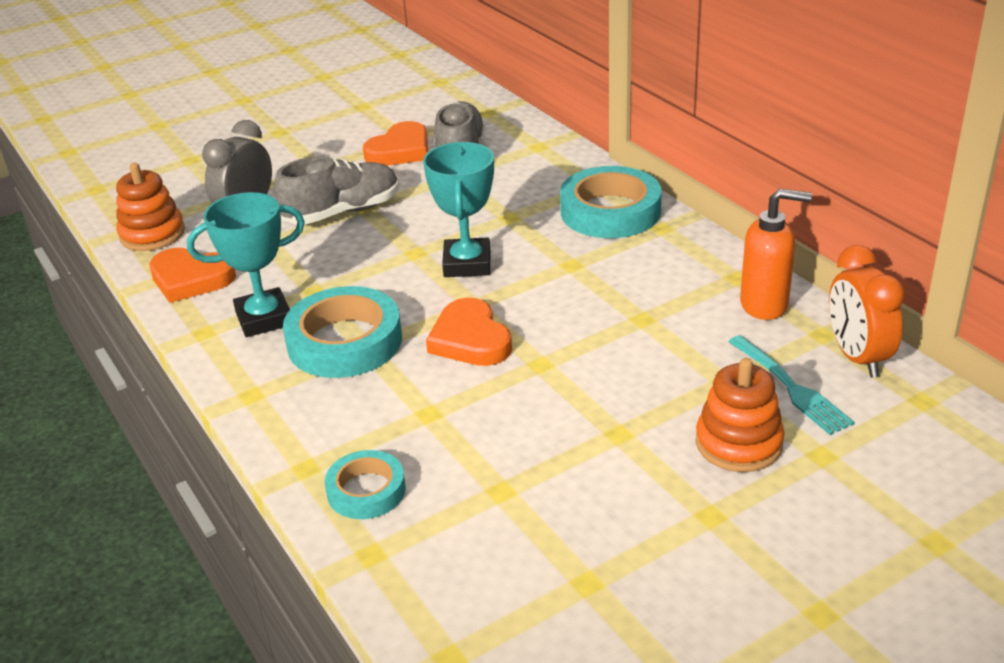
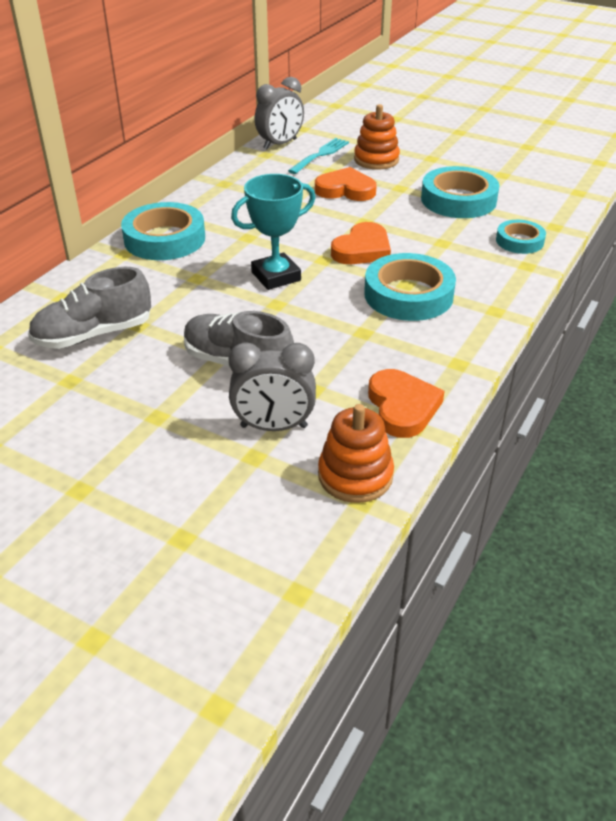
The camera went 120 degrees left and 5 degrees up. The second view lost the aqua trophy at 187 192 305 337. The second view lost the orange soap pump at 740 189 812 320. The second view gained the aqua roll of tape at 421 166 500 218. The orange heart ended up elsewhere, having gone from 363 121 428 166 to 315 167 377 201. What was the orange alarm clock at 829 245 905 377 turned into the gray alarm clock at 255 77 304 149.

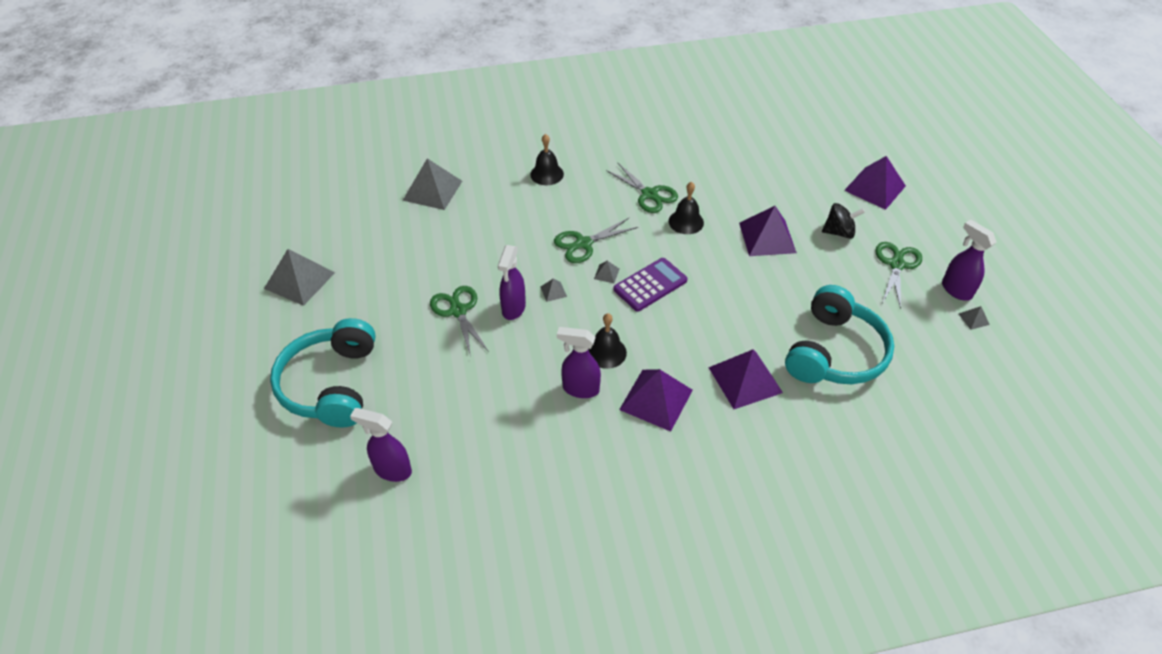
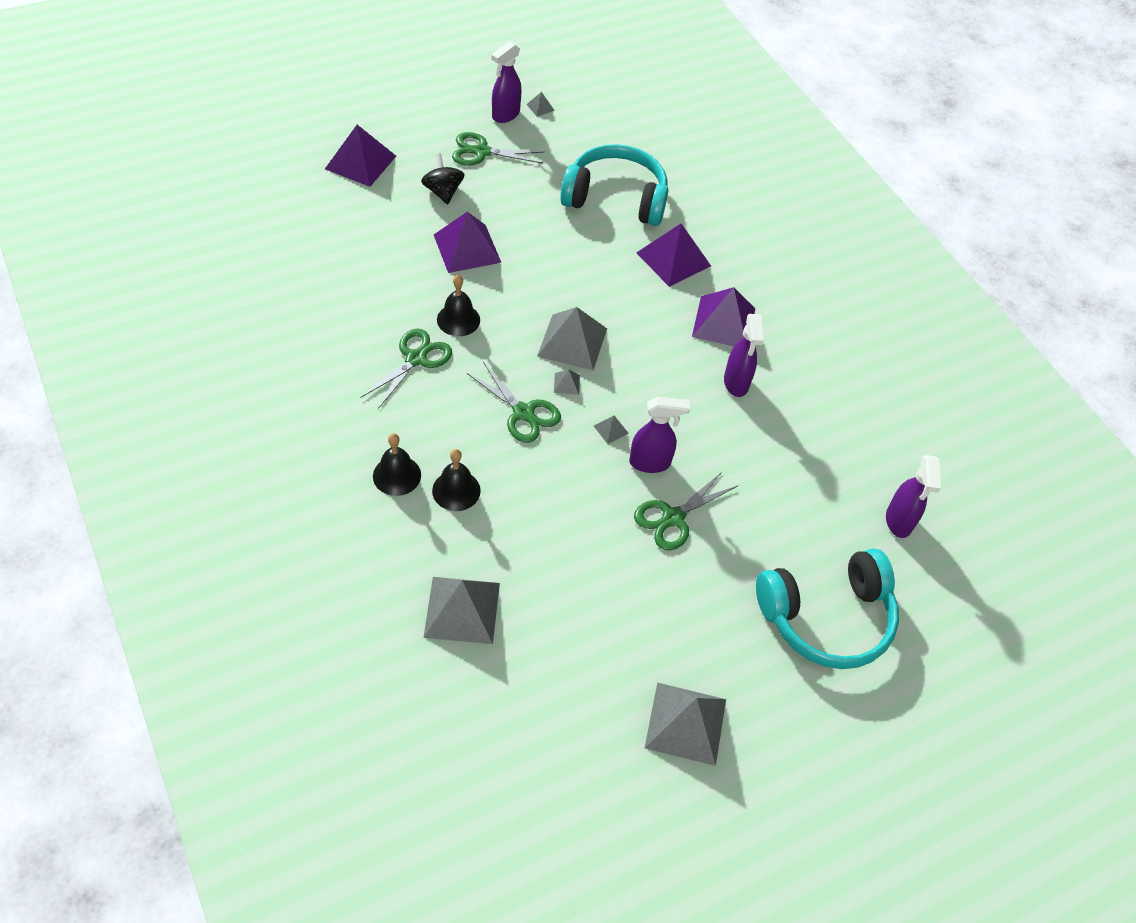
The camera went 110 degrees left and 5 degrees up. The ebony school bell ended up elsewhere, having gone from 589 313 627 369 to 432 449 481 511. Where the royal purple adding machine stood at 614 258 688 312, the gray pyramid came to stand at 537 307 607 371.

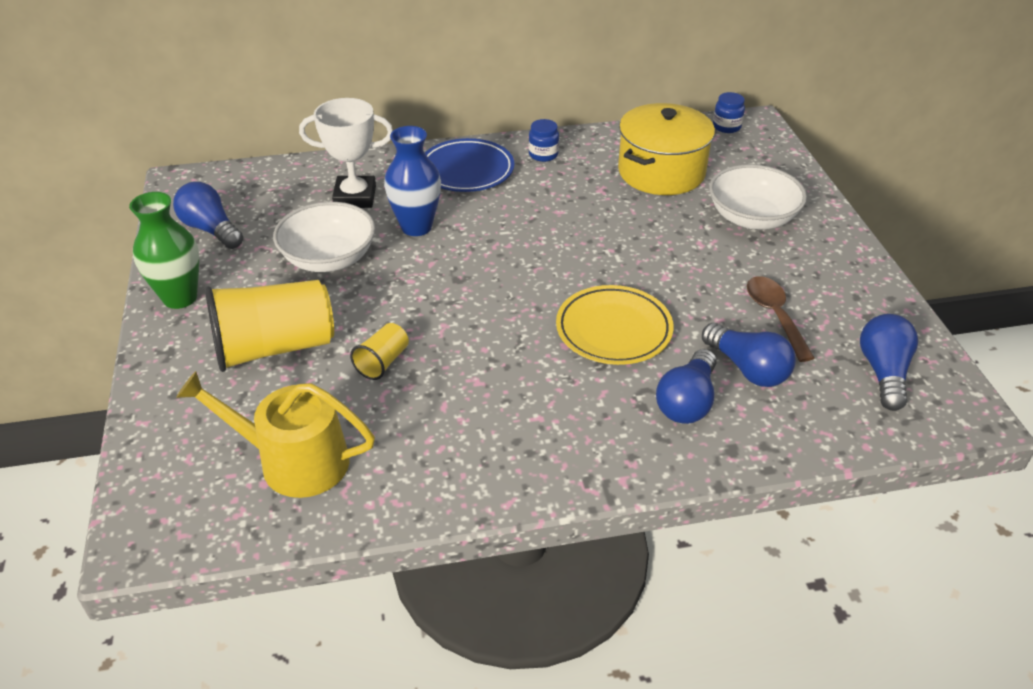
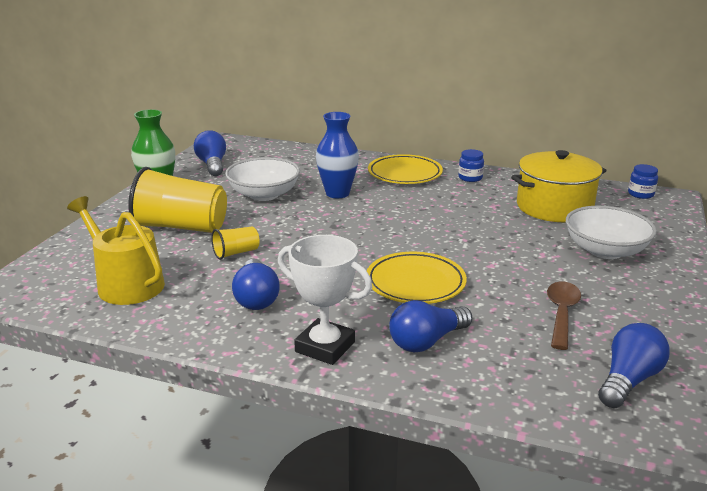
The camera went 30 degrees right and 15 degrees down. The white trophy ended up elsewhere, having gone from 299 98 393 208 to 278 235 372 365. The cobalt lightbulb ended up elsewhere, having gone from 702 323 796 387 to 232 259 280 310. What was the cobalt dinner plate at 425 138 514 192 turned into the golden dinner plate at 368 154 443 184.

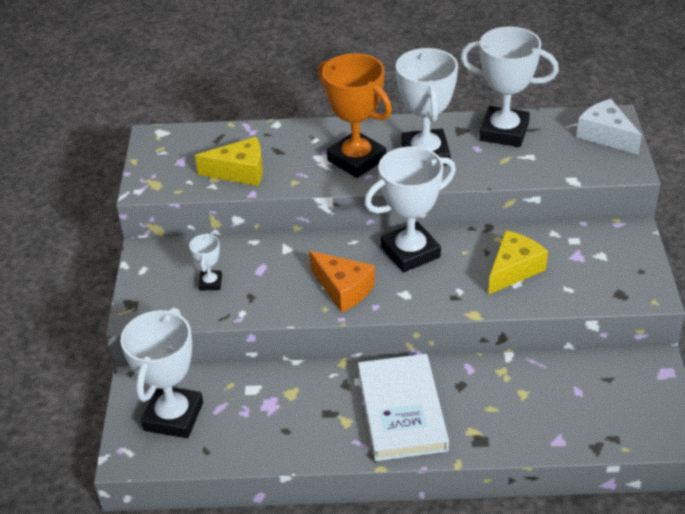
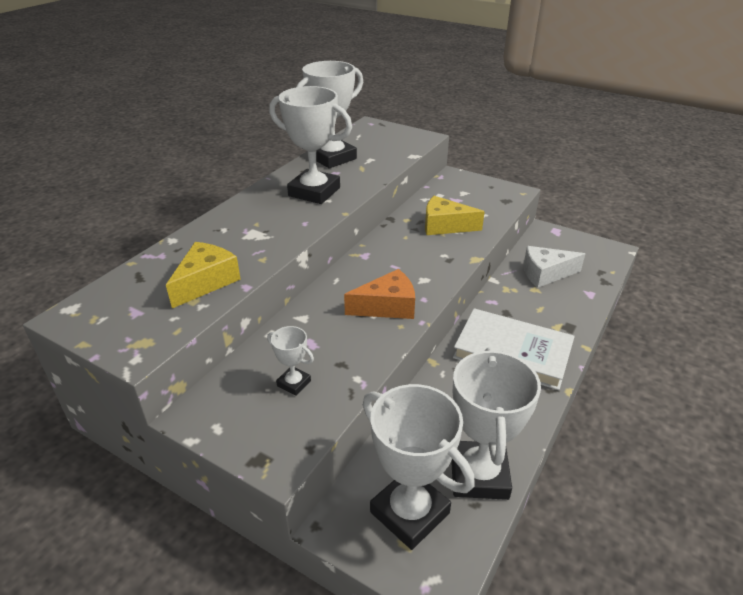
The camera went 60 degrees left and 5 degrees down. The second view lost the orange trophy at 318 53 392 178. The white trophy ended up elsewhere, having gone from 365 146 456 273 to 451 347 541 500. The white cheese ended up elsewhere, having gone from 577 99 642 155 to 524 246 585 288. The golden cheese at 488 230 548 295 ended up facing another way, 60 degrees counterclockwise from before.

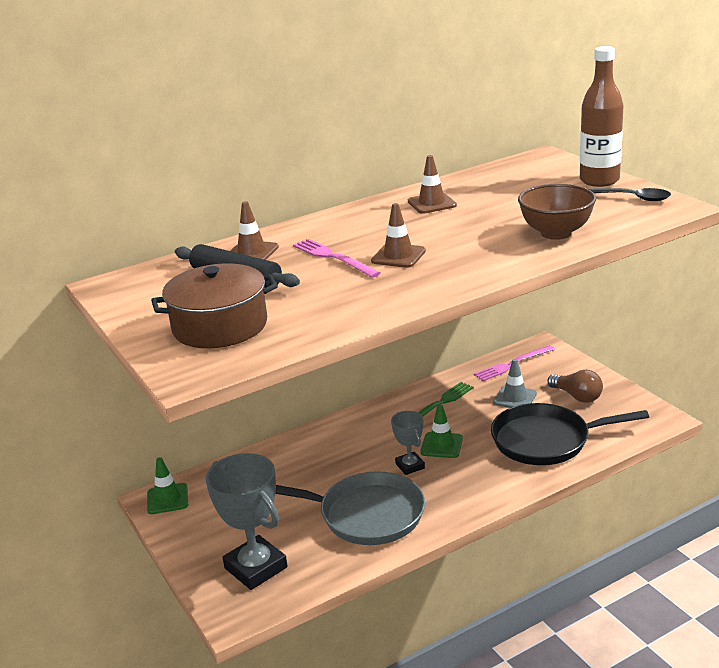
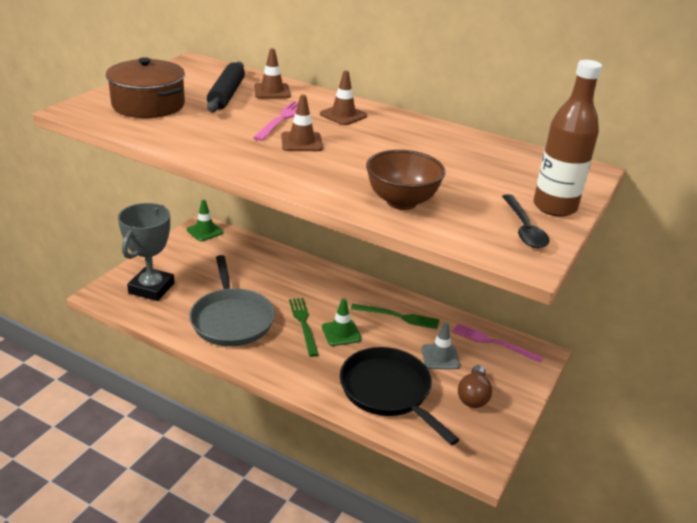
The camera went 55 degrees right and 5 degrees up. The brown traffic cone ended up elsewhere, having gone from 408 155 457 214 to 320 71 367 125. Where the gray trophy stood at 391 411 425 475, the leaf-green fork came to stand at 289 298 319 357.

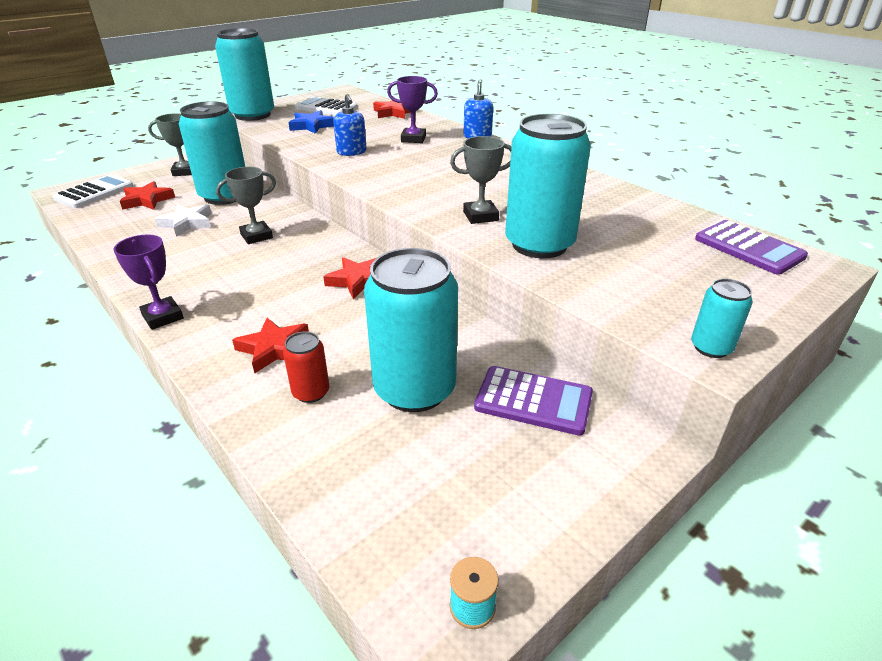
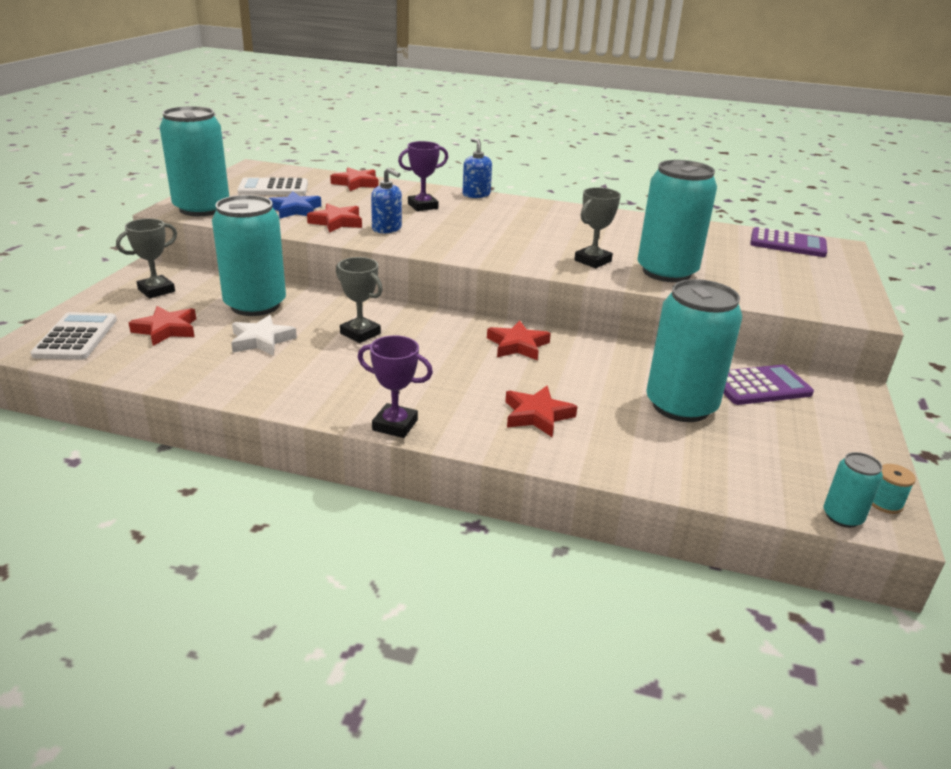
The camera went 35 degrees left and 5 degrees down. The second view lost the red tin at 283 331 329 403. The second view gained the red five-pointed star at 307 203 362 233. The aqua tin ended up elsewhere, having gone from 691 279 753 358 to 824 452 883 528. The gray trophy at 216 167 276 244 ended up facing another way, 75 degrees counterclockwise from before.

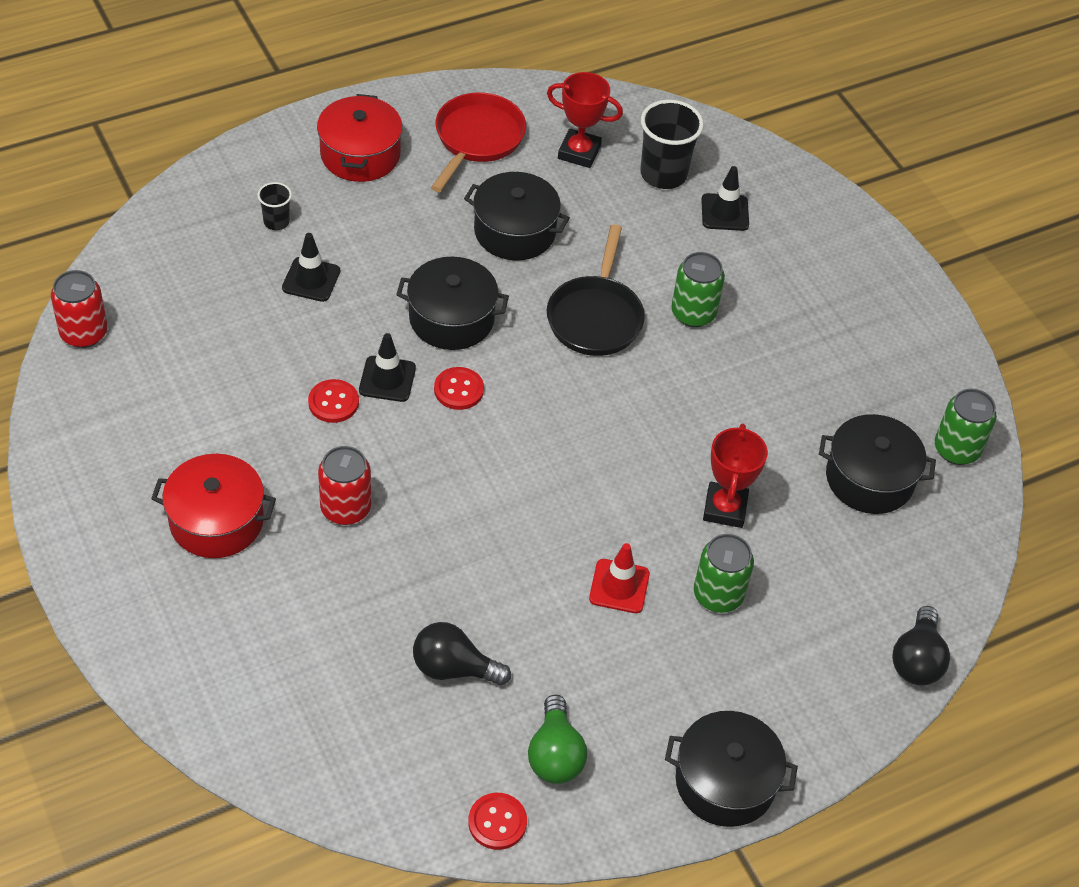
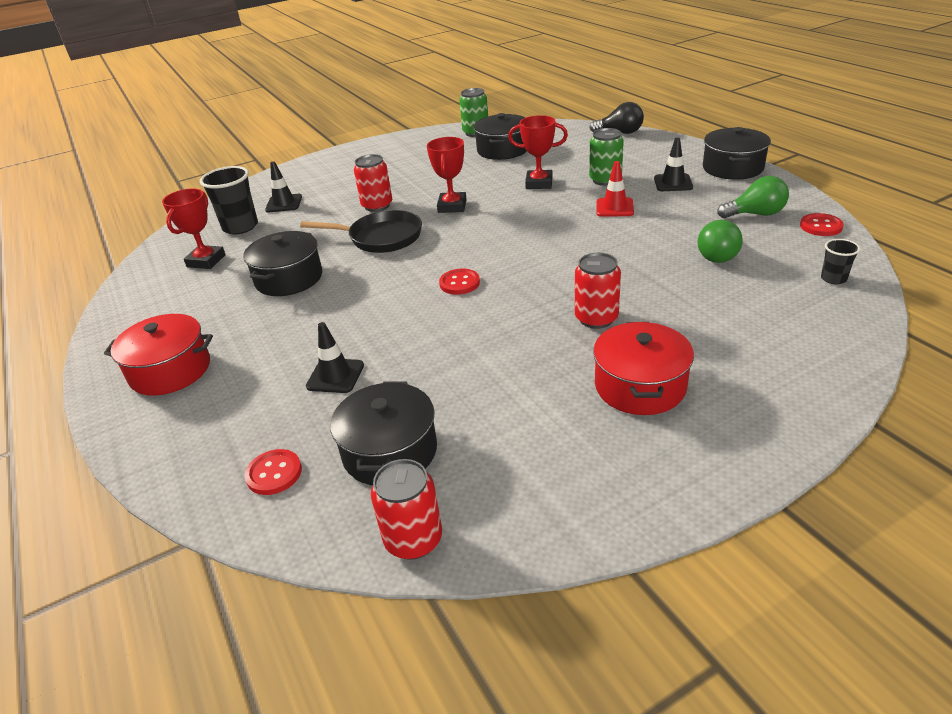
The camera went 85 degrees left and 15 degrees down. The second view lost the red skillet at 431 92 526 192. The second view gained the red trophy at 427 137 467 213. The ebony cup ended up elsewhere, having gone from 257 182 292 230 to 821 239 860 284. The red button ended up elsewhere, having gone from 308 379 359 423 to 245 449 302 495. The ebony traffic cone ended up elsewhere, having gone from 359 333 416 402 to 654 138 693 191. The ebony stockpot ended up elsewhere, having gone from 396 257 509 350 to 330 381 437 486. What was the ebony lightbulb at 413 622 511 686 turned into the leaf-green lightbulb at 698 220 743 263. What was the leaf-green tin at 671 252 725 327 turned into the red tin at 354 154 392 212.

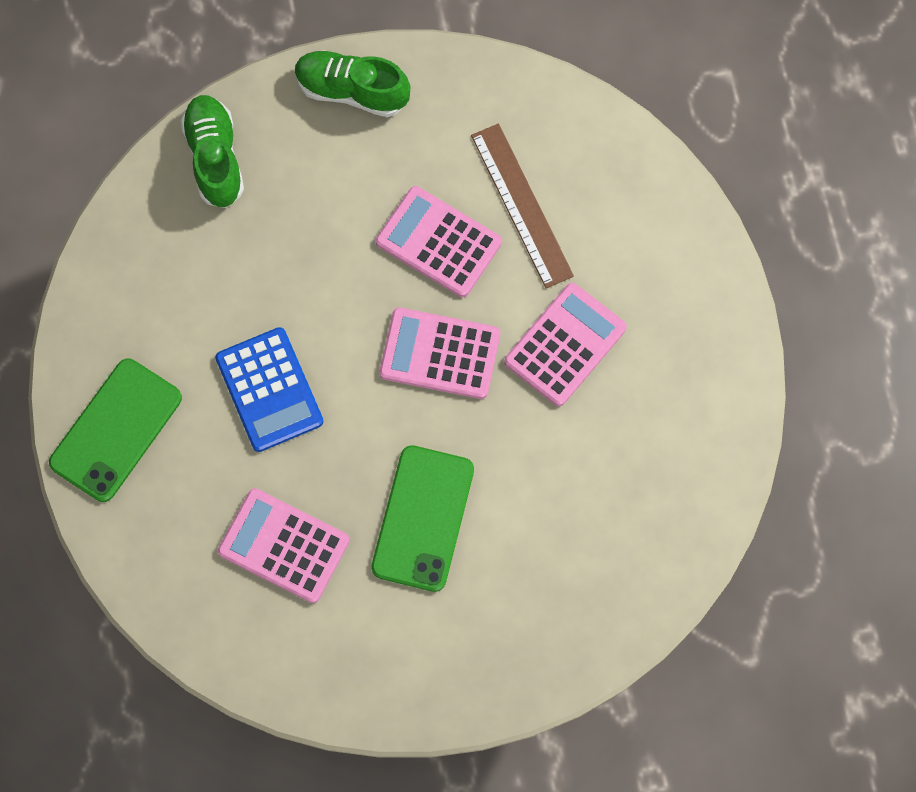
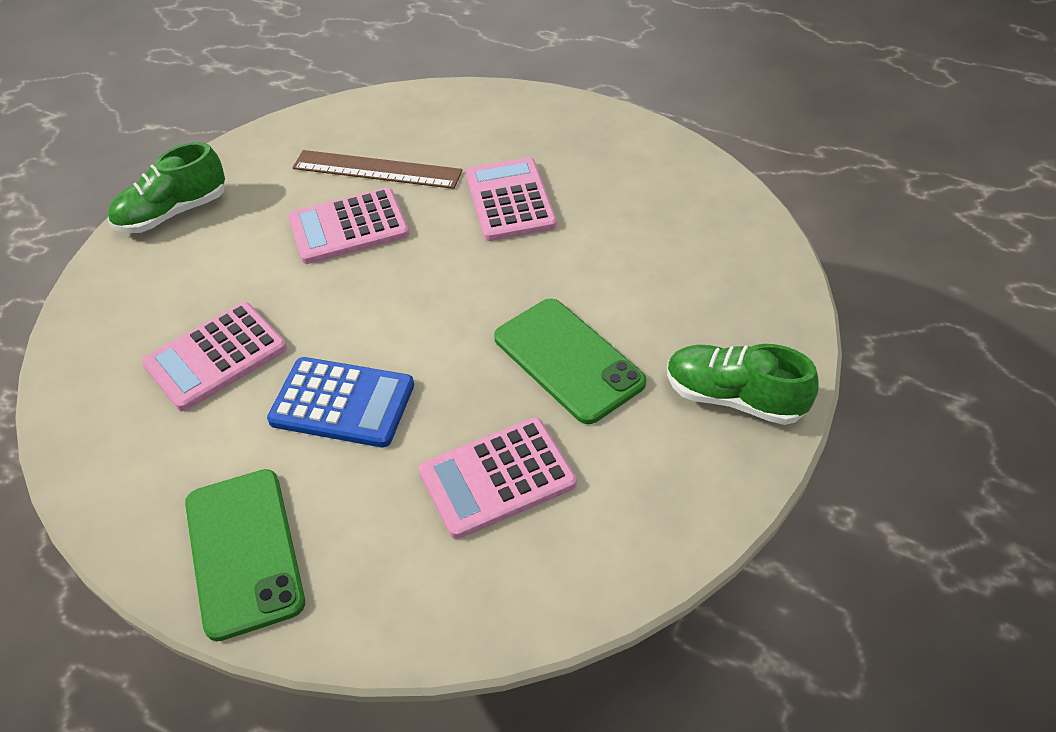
The camera went 50 degrees left and 25 degrees down. The leaf-green lace-up shoe ended up elsewhere, having gone from 180 95 244 208 to 667 344 819 425. The rose-pink adding machine ended up elsewhere, having gone from 379 307 500 399 to 142 302 287 411.

